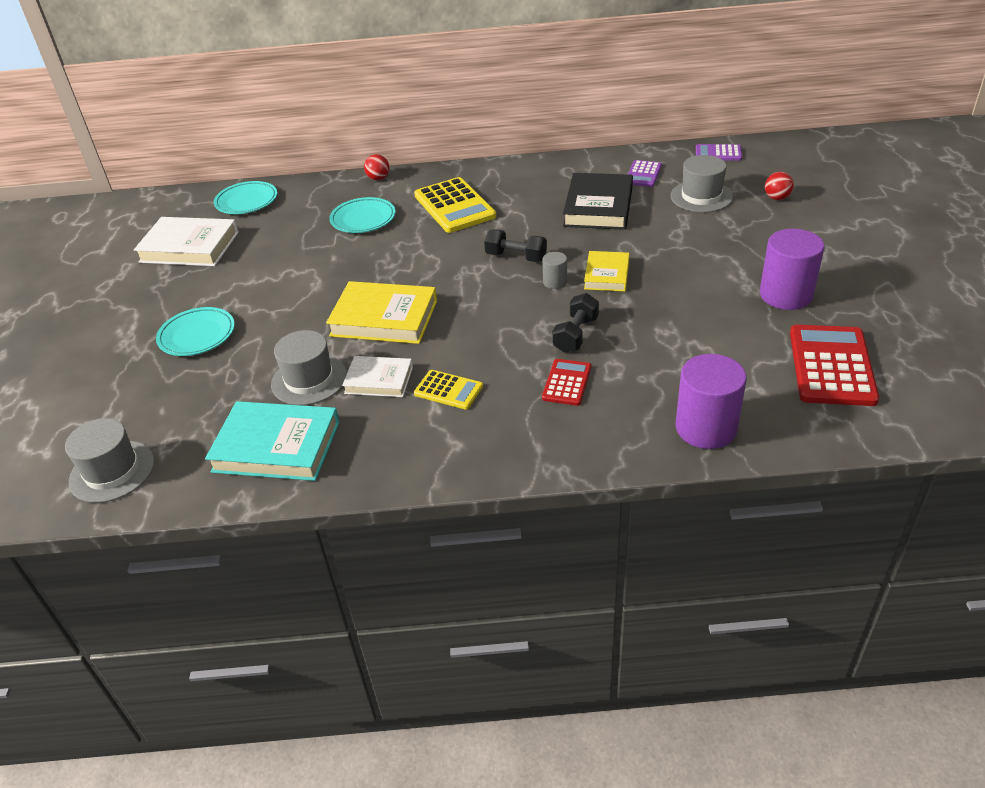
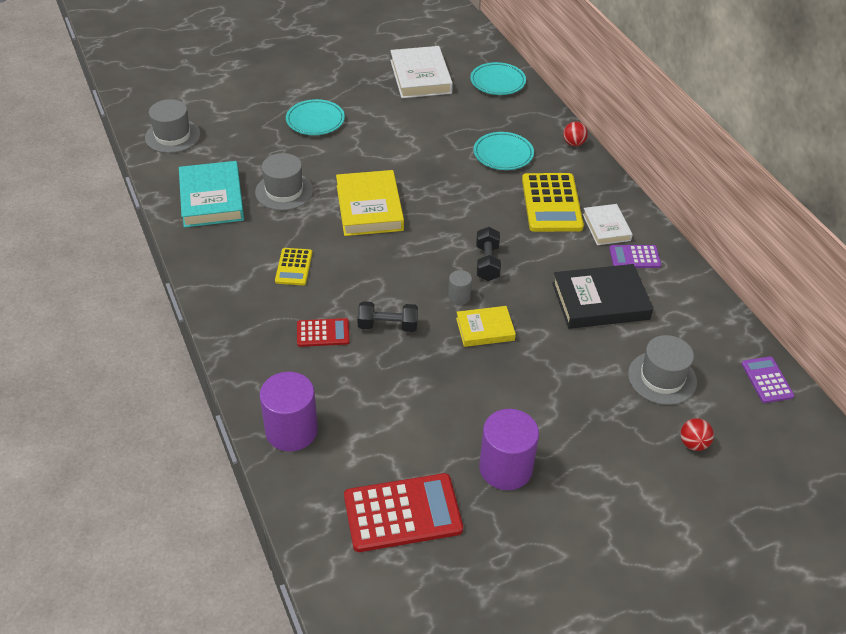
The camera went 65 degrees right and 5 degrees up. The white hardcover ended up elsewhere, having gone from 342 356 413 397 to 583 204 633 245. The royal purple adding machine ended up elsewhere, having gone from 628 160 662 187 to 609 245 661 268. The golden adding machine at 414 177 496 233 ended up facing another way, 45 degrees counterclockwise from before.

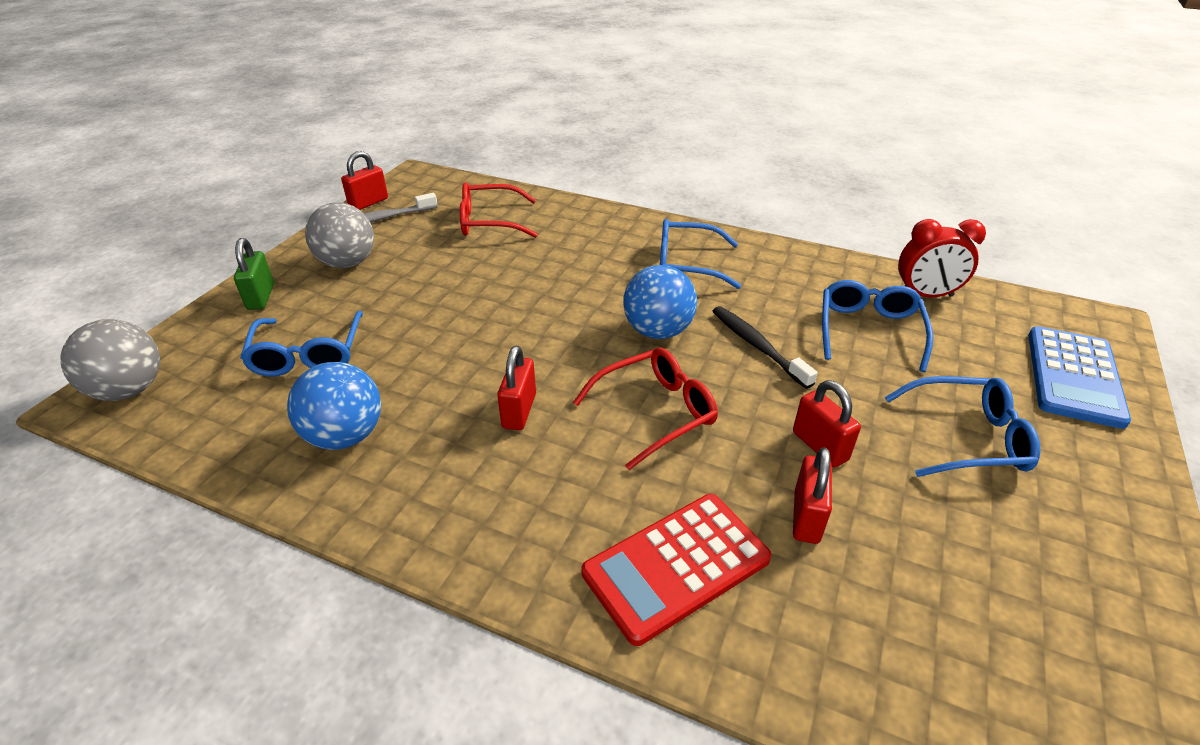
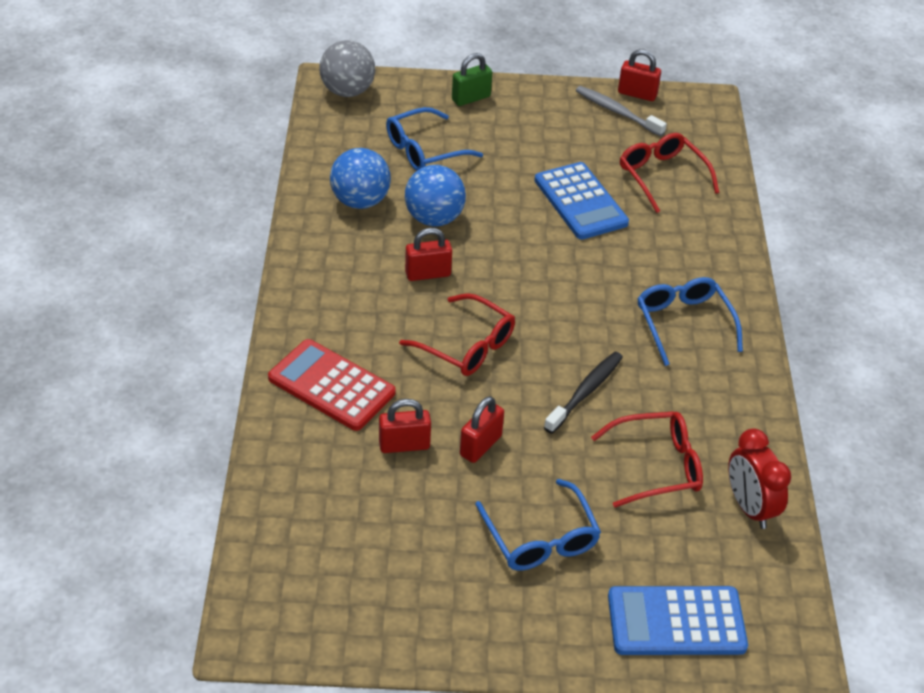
The camera went 65 degrees right and 5 degrees up. The second view lost the gray ball at 305 202 374 268. The second view gained the cobalt adding machine at 534 162 629 239. The cobalt ball ended up elsewhere, having gone from 623 265 697 339 to 405 165 466 227. What was the cobalt spectacles at 822 280 933 372 turned into the red spectacles at 591 411 703 508.

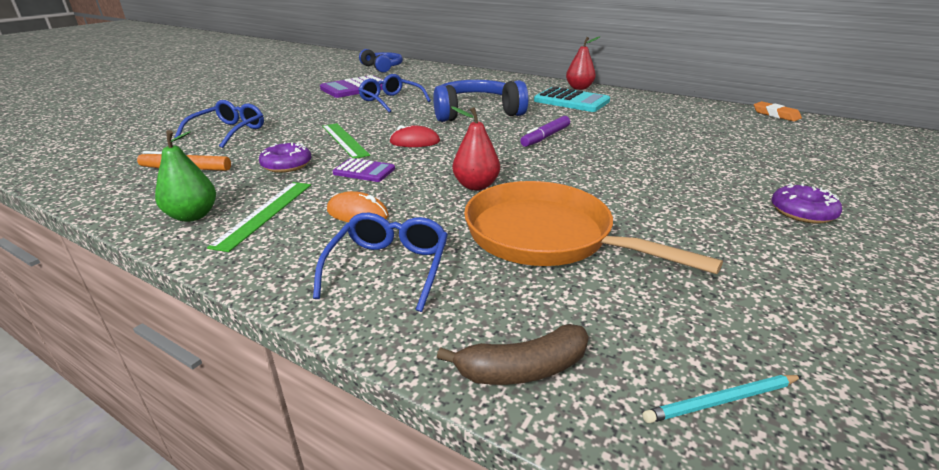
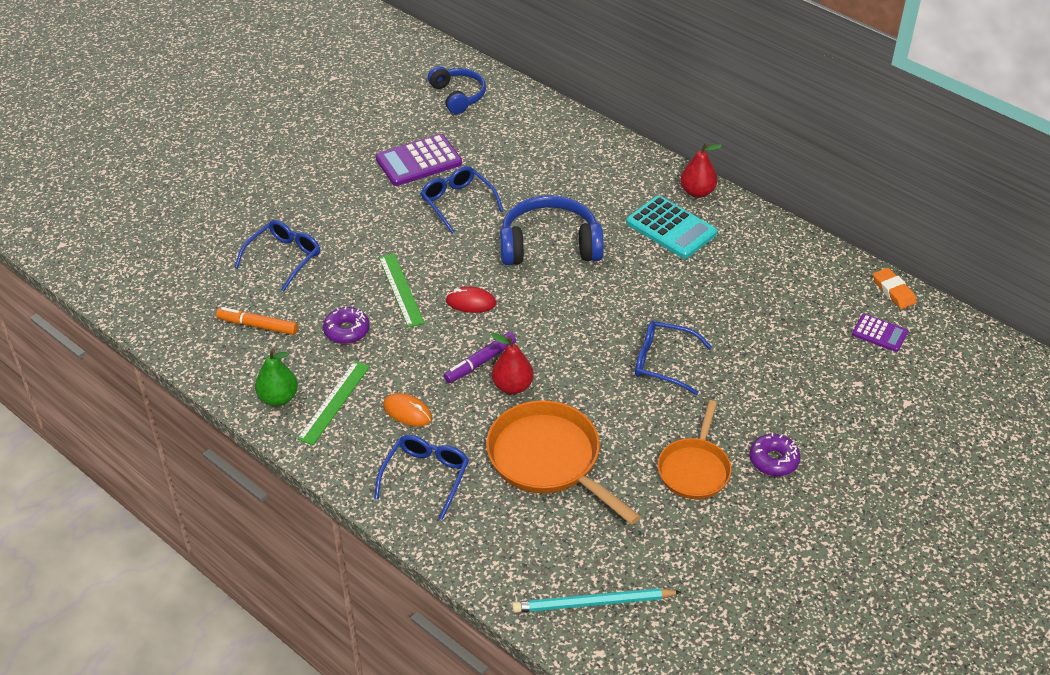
The camera went 10 degrees right and 15 degrees up. The second view lost the brown banana at 437 324 589 385. The second view gained the cobalt spectacles at 635 321 712 395. The second view gained the orange skillet at 658 400 732 499. The royal purple adding machine ended up elsewhere, having gone from 333 158 395 182 to 852 314 908 352. The royal purple marker ended up elsewhere, having gone from 520 116 570 147 to 444 332 516 383. The size of the aqua lead pencil at 643 375 802 423 changed by a factor of 1.67.

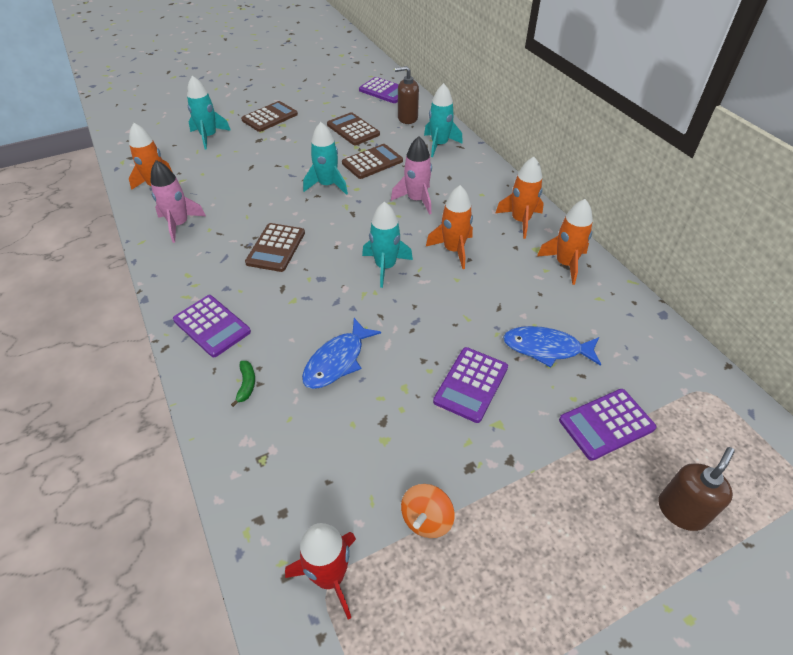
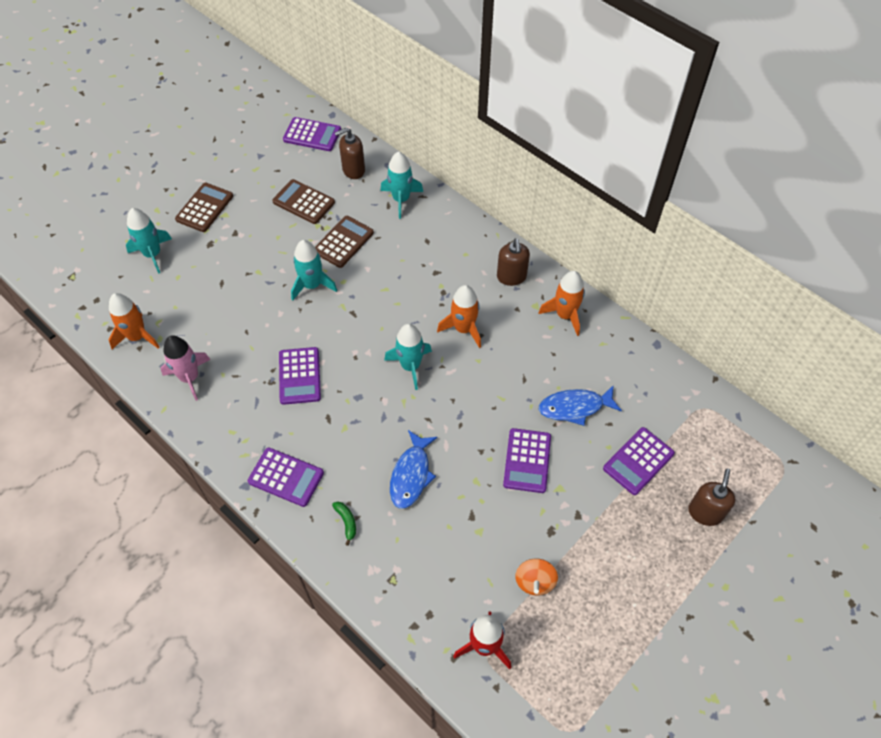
The camera went 20 degrees left and 10 degrees up. The second view lost the rose-pink toy rocket at 391 136 432 215. Where the orange toy rocket stood at 496 157 544 239, the brown soap pump came to stand at 497 238 530 286. What was the brown adding machine at 245 223 305 272 turned into the royal purple adding machine at 279 347 321 405.

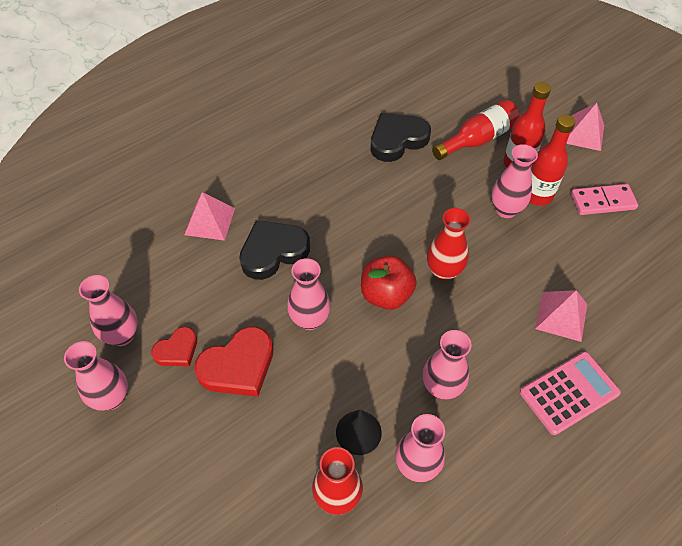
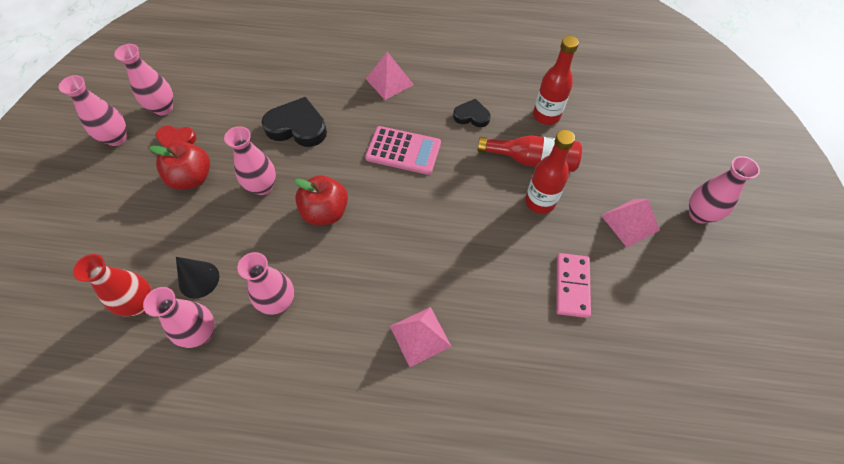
The camera went 45 degrees right and 5 degrees up. The second view lost the red vase at 427 208 470 281. The rose-pink pyramid ended up elsewhere, having gone from 184 192 235 241 to 366 52 414 100. The rose-pink vase ended up elsewhere, having gone from 491 144 538 218 to 689 156 760 224. The rose-pink adding machine ended up elsewhere, having gone from 520 352 621 435 to 365 126 441 175. The red flask ended up elsewhere, having gone from 530 114 575 206 to 533 36 579 125. Where the red heart stood at 194 326 273 397, the red apple fruit came to stand at 149 141 210 190. The rose-pink domino at 571 184 638 215 ended up facing another way, 60 degrees clockwise from before. The size of the ebony heart at 371 113 431 162 changed by a factor of 0.59.

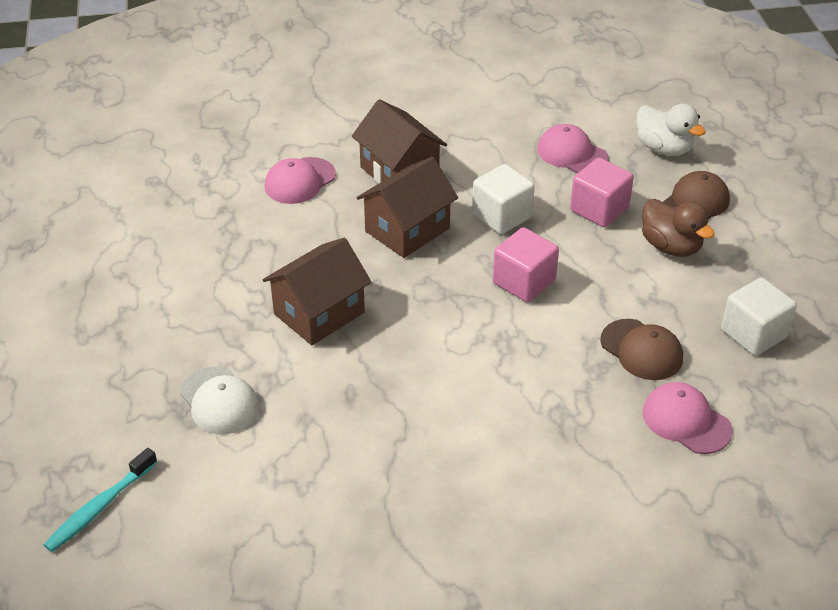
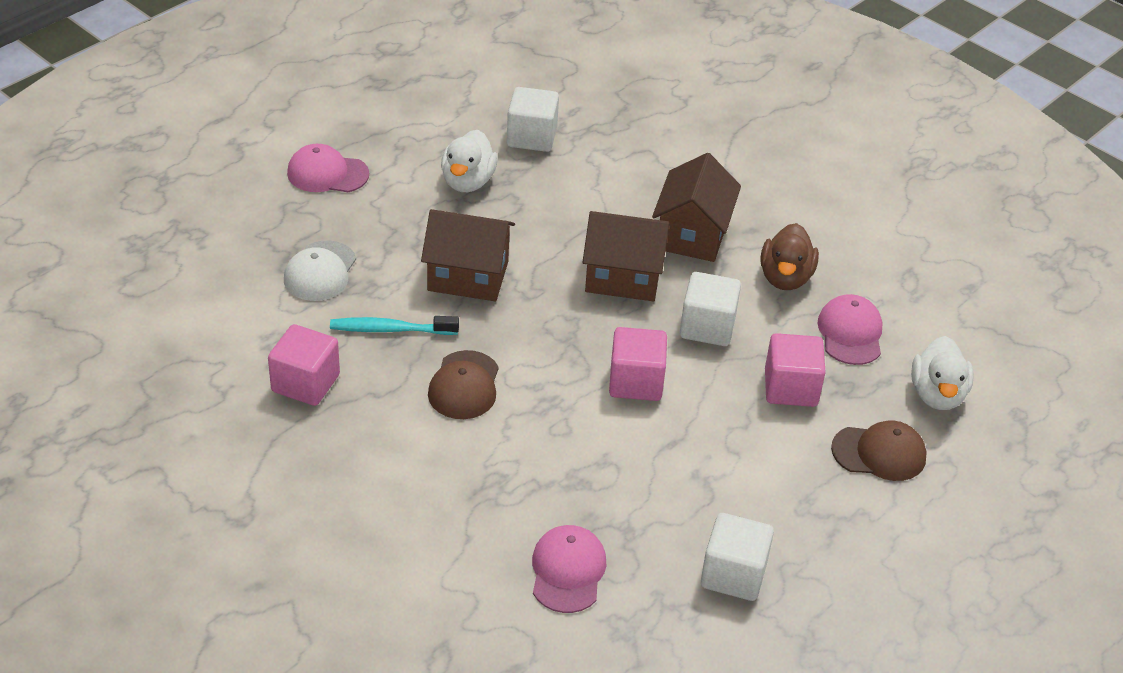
The camera went 50 degrees right and 0 degrees up. The second view gained the rose-pink cube at 268 324 340 406. The second view gained the white rubber duck at 441 130 498 192. The second view gained the white cube at 507 87 559 152. The aqua tooth brush ended up elsewhere, having gone from 44 448 157 552 to 330 316 459 335. The rose-pink cap ended up elsewhere, having gone from 265 157 336 204 to 287 144 369 192. The brown cap ended up elsewhere, having gone from 600 319 683 380 to 428 350 499 419. The brown rubber duck ended up elsewhere, having gone from 642 199 715 257 to 760 223 819 290.

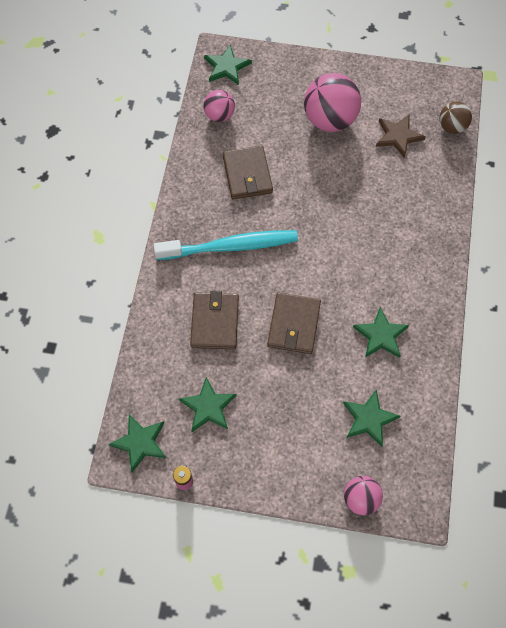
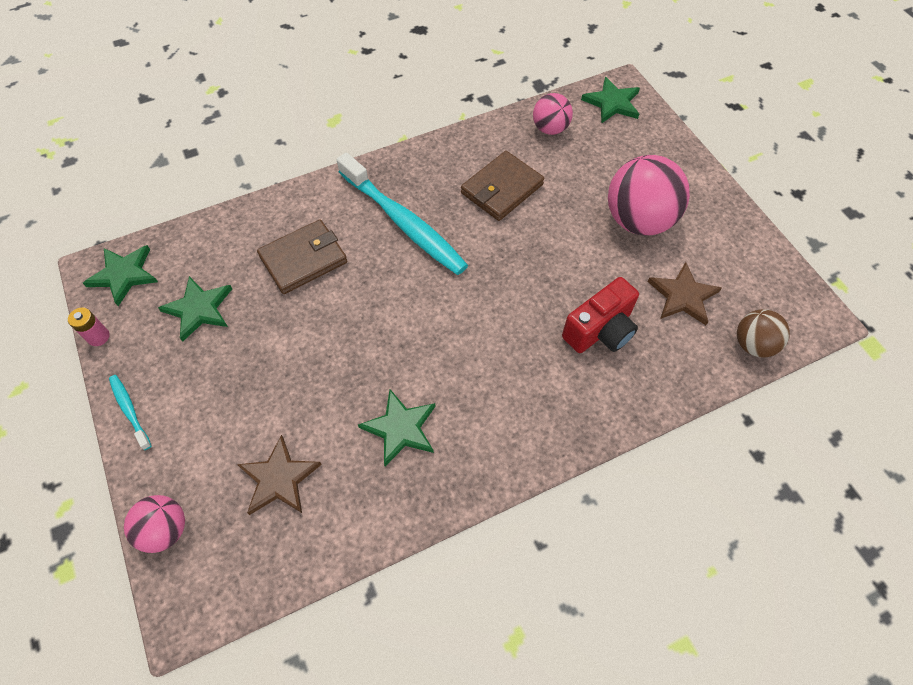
The camera went 55 degrees right and 5 degrees down. The second view lost the brown card wallet at 267 293 321 354. The second view gained the aqua tooth brush at 109 375 152 450. The second view gained the red compact camera at 562 277 639 353. What was the leaf-green five-pointed star at 343 389 400 447 turned into the brown five-pointed star at 237 435 322 515.

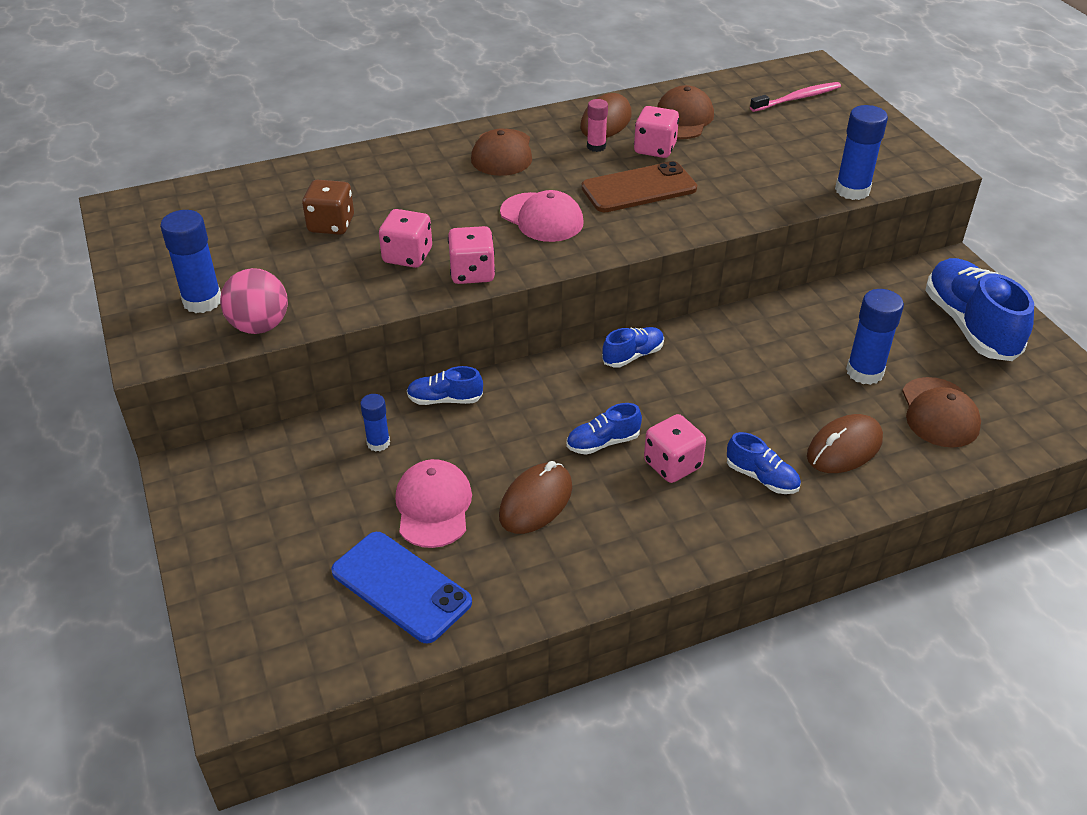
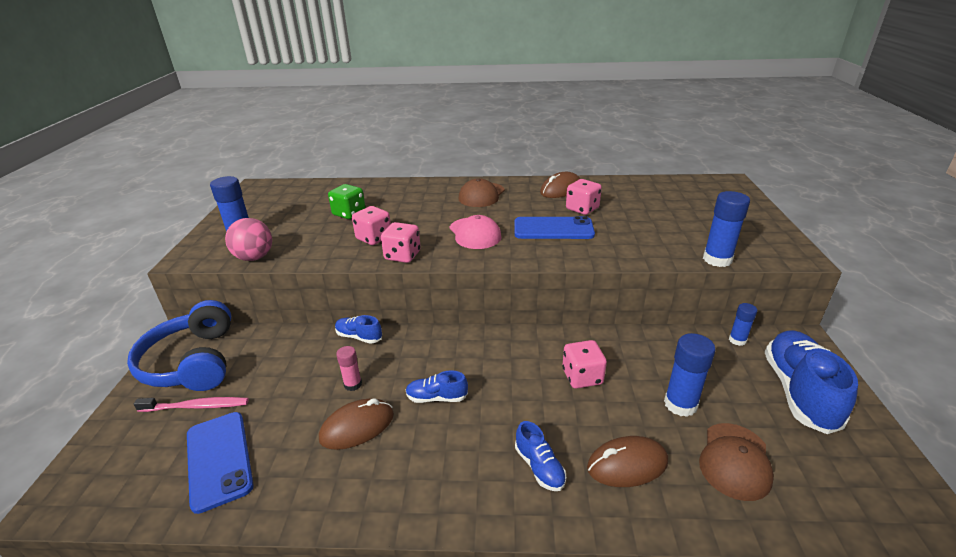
The camera went 25 degrees right and 10 degrees down. The second view lost the rose-pink cap at 395 459 472 548. The second view lost the cobalt lace-up shoe at 602 327 664 368. The second view lost the brown cap at 657 85 714 139. The second view gained the cobalt headphones at 127 300 231 391. The cobalt stick of glue ended up elsewhere, having gone from 360 394 390 452 to 729 303 757 346. The rose-pink stick of glue ended up elsewhere, having gone from 587 99 608 152 to 336 346 362 391. The rose-pink game die ended up elsewhere, having gone from 644 414 706 483 to 562 340 607 389. The rose-pink tooth brush ended up elsewhere, having gone from 750 82 841 112 to 133 397 249 412. What was the brown game die at 302 180 354 235 turned into the leaf-green game die at 328 184 366 219. What was the brown smartphone at 581 161 697 212 turned into the cobalt smartphone at 515 216 595 239.

